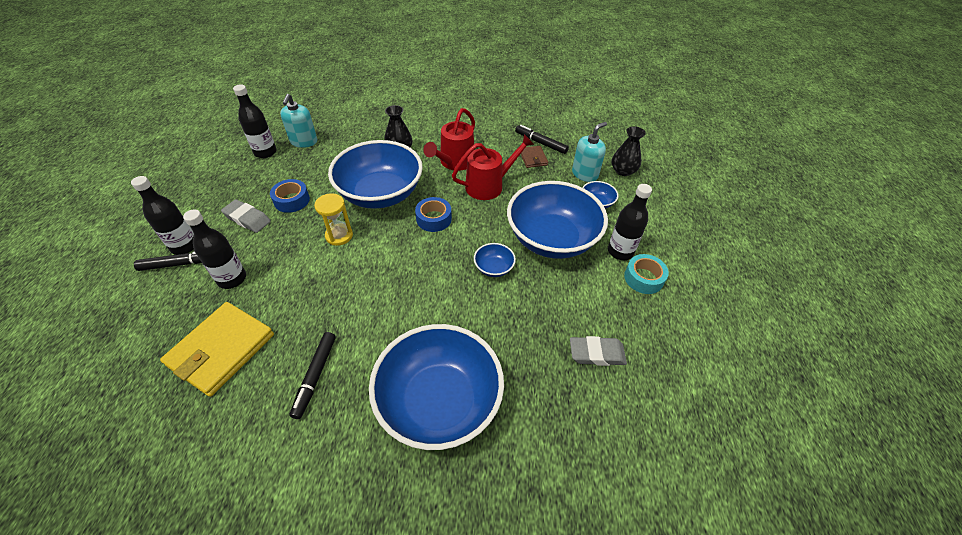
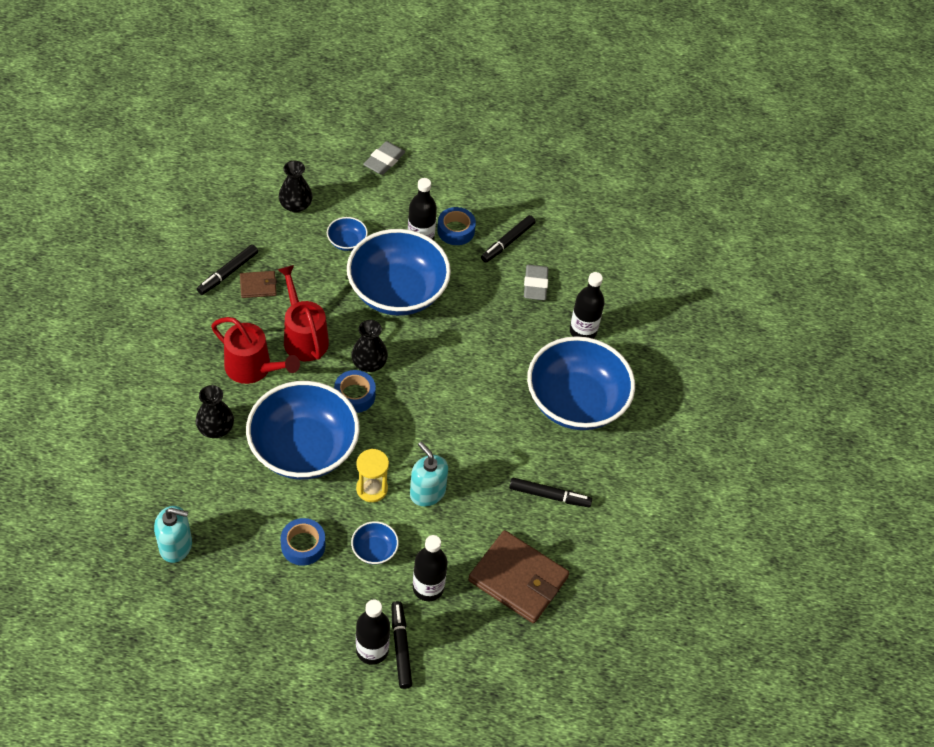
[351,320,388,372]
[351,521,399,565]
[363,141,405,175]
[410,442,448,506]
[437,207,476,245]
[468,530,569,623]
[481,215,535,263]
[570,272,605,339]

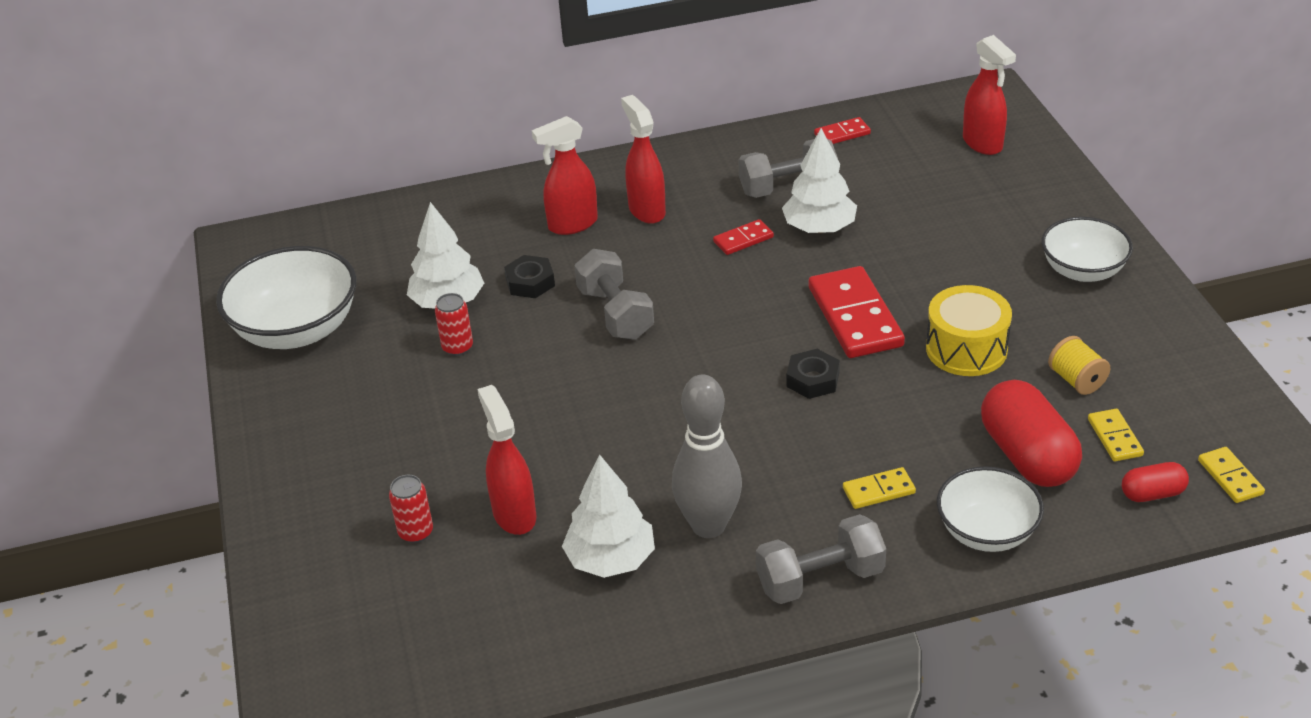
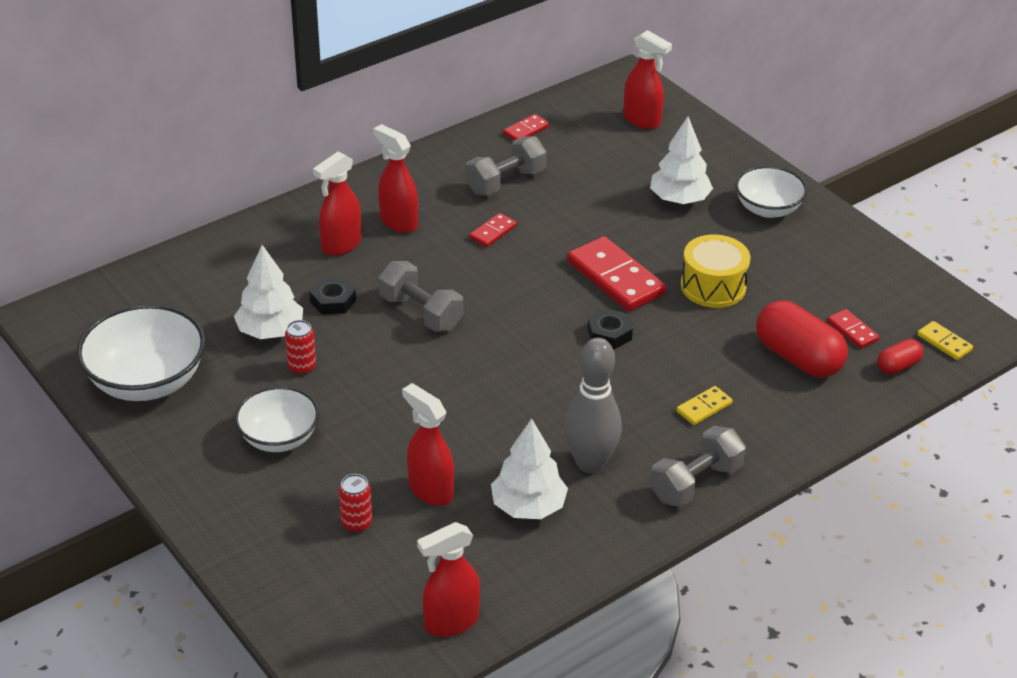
[234,386,319,452]
[417,522,480,637]
[650,117,713,204]
[827,309,879,349]
[1048,336,1111,395] (first image)

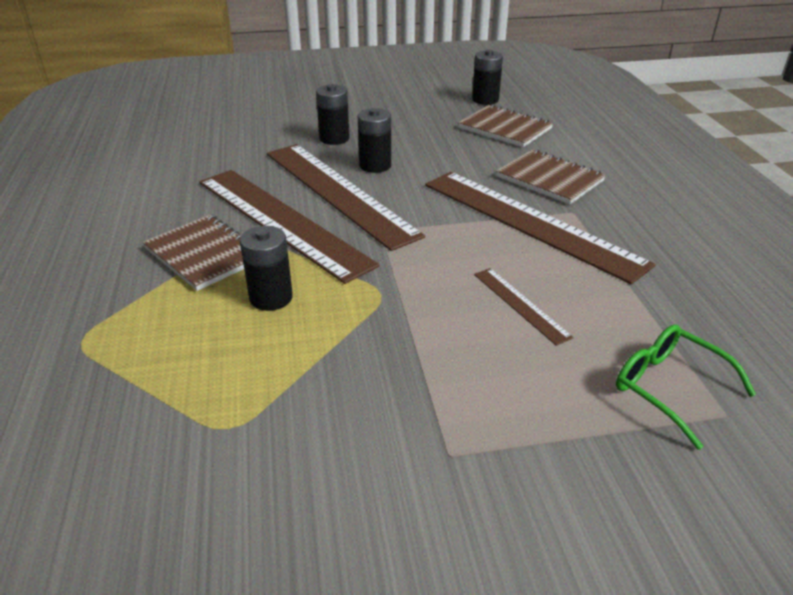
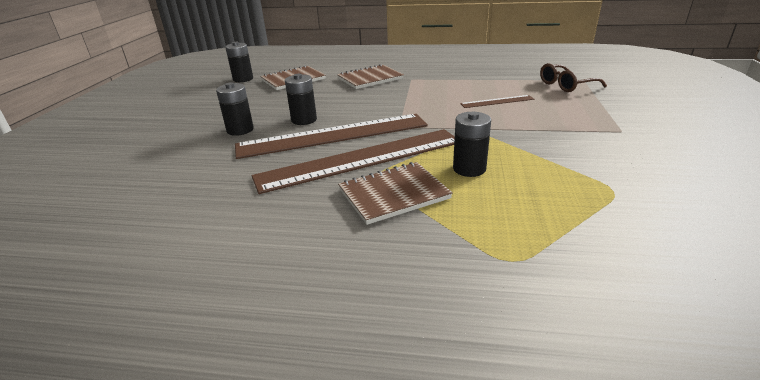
[540,63,607,92]
[425,172,655,284] (first image)

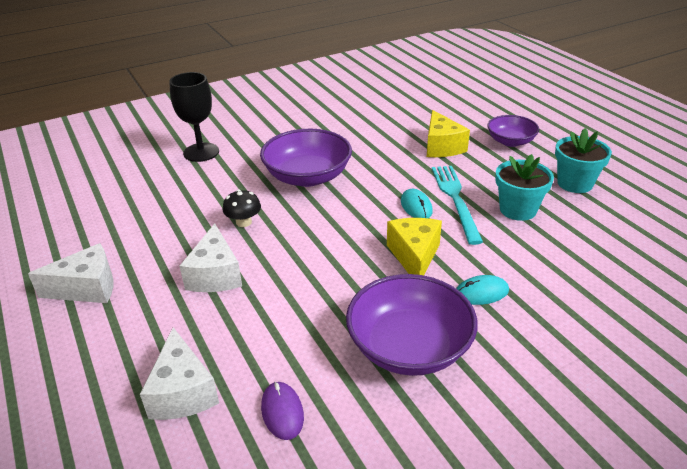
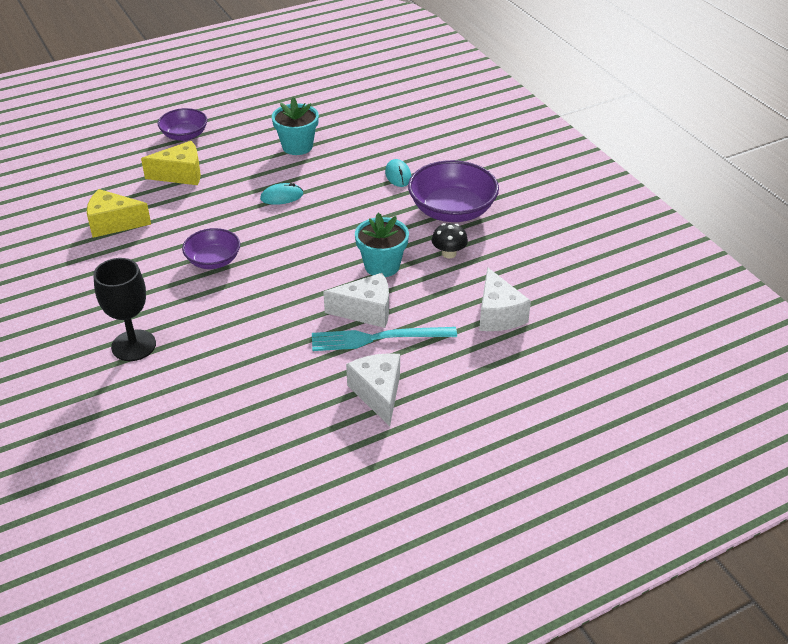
[87,189,151,238]
[182,228,240,269]
[312,327,457,351]
[355,213,409,277]
[432,223,468,258]
[479,267,531,331]
[261,381,304,440] (first image)

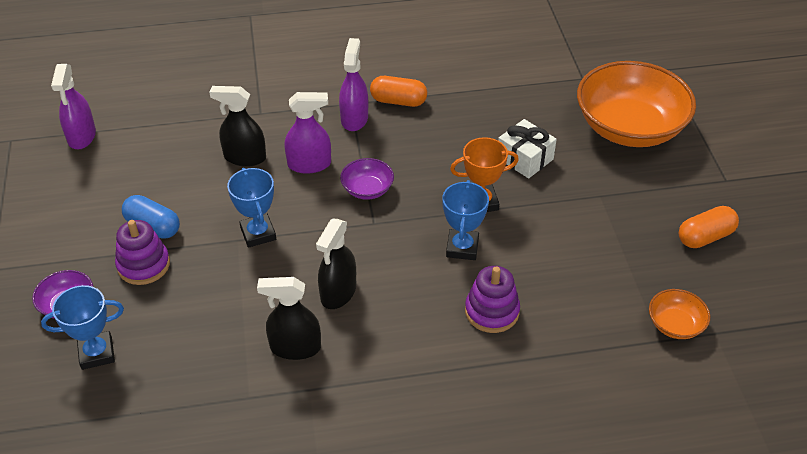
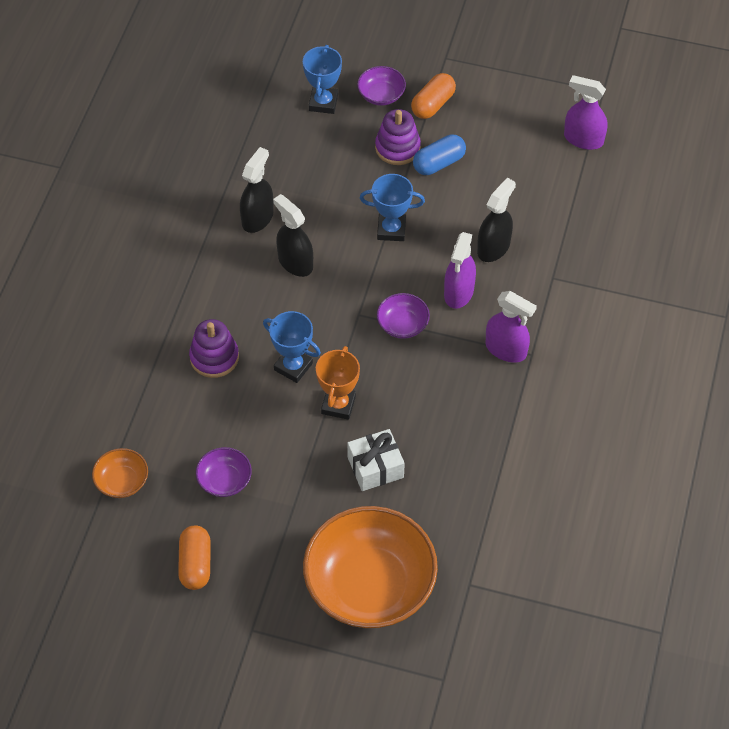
[196,447,252,497]
[411,73,456,119]

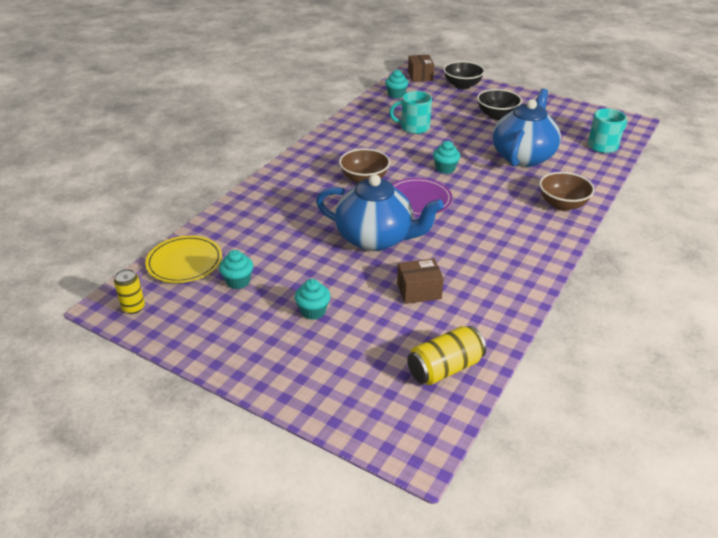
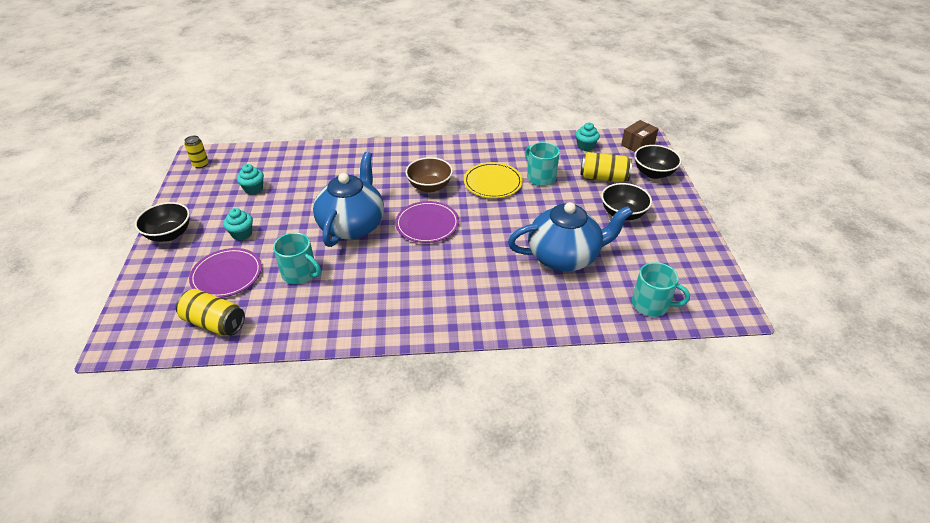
[135,202,190,242]
[189,248,262,298]
[273,233,321,284]
[313,152,384,247]
[464,162,523,198]
[580,152,632,182]
[433,141,460,174] (first image)
[539,172,595,211] (first image)

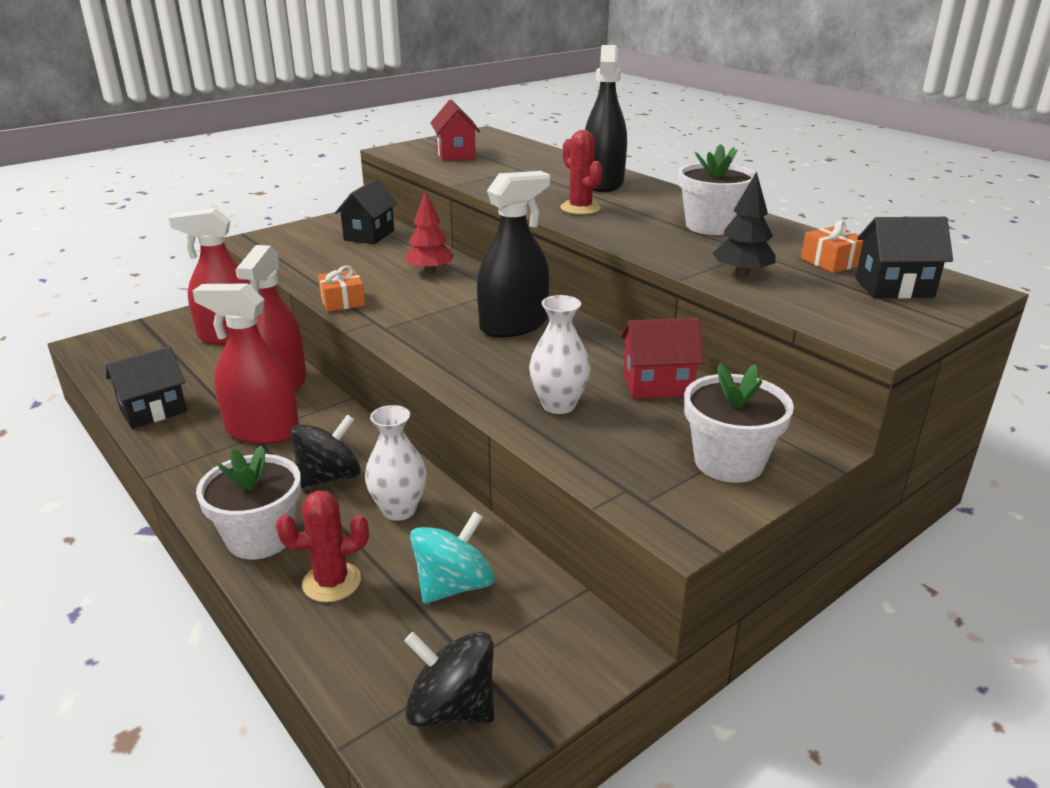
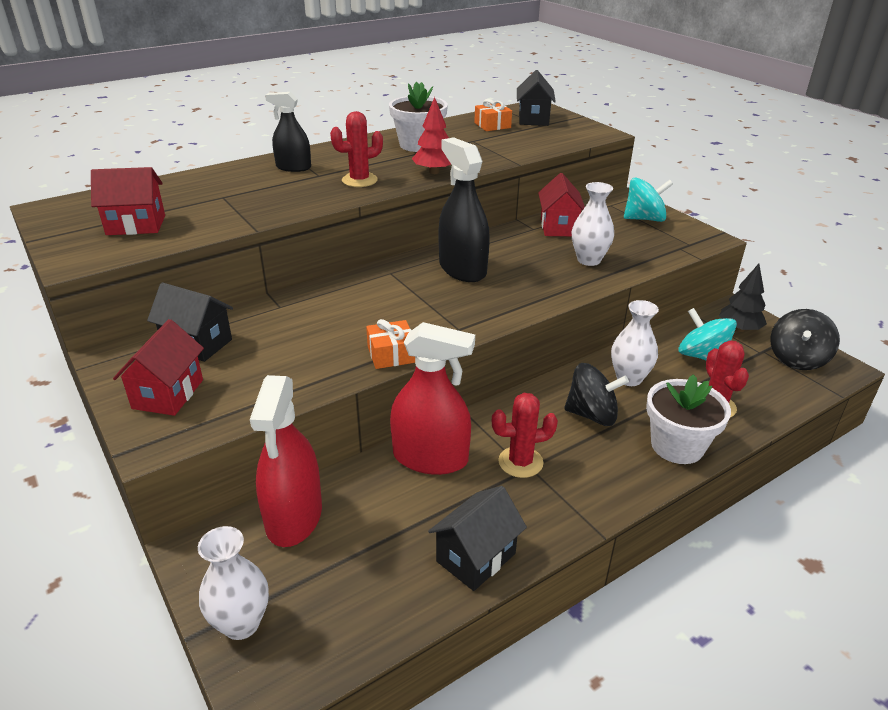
[113,319,204,416]
[198,526,269,640]
[265,92,311,172]
[412,97,451,174]
[428,486,527,591]
[492,393,558,478]
[564,363,629,426]
[624,177,673,222]
[719,264,767,332]

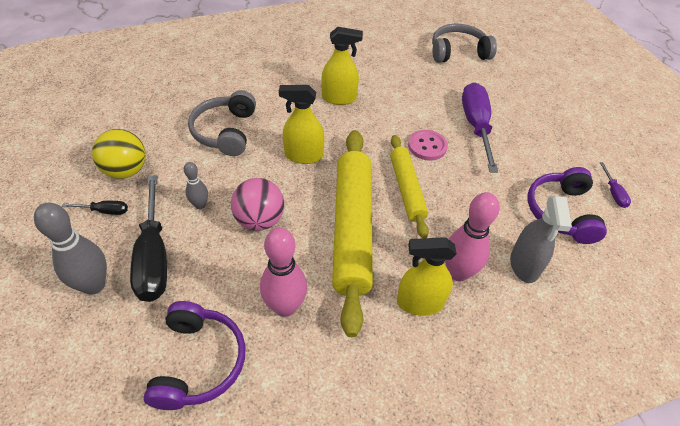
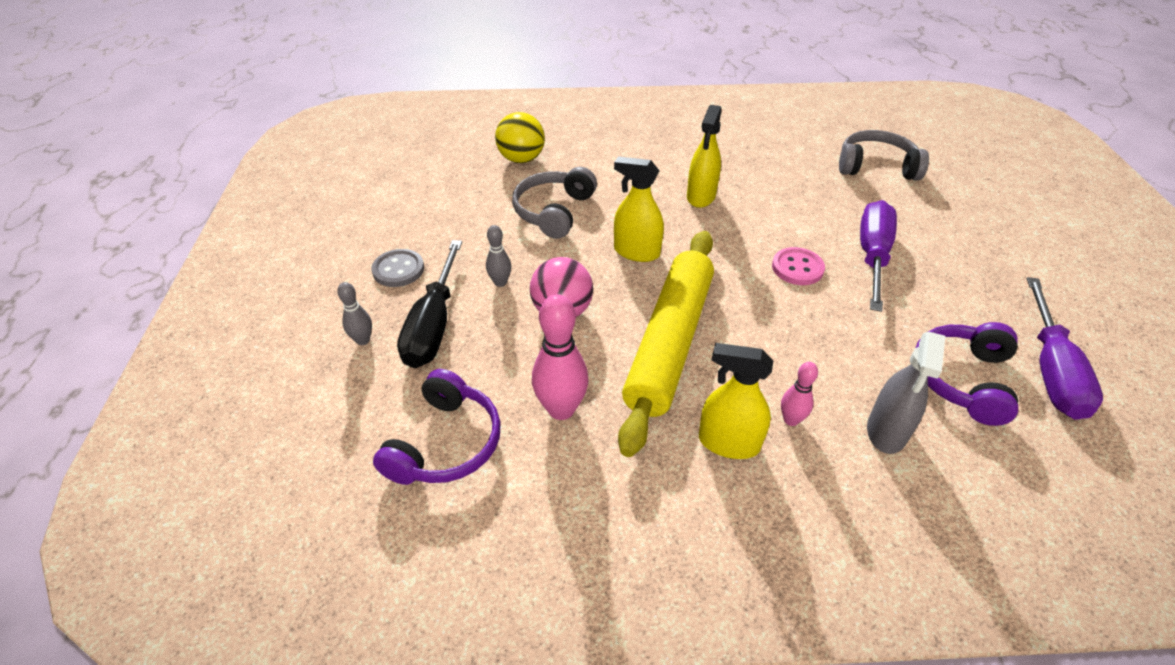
[337,282,372,345]
[371,249,424,287]
[495,112,545,163]
[687,105,722,208]
[781,362,818,426]
[1026,277,1103,420]
[390,135,429,238] (first image)

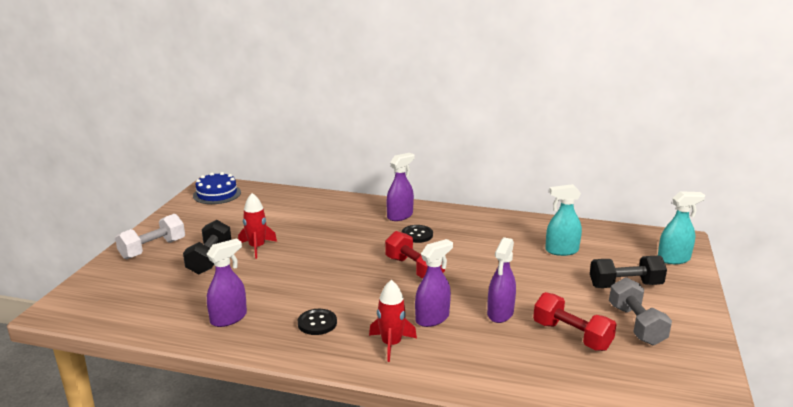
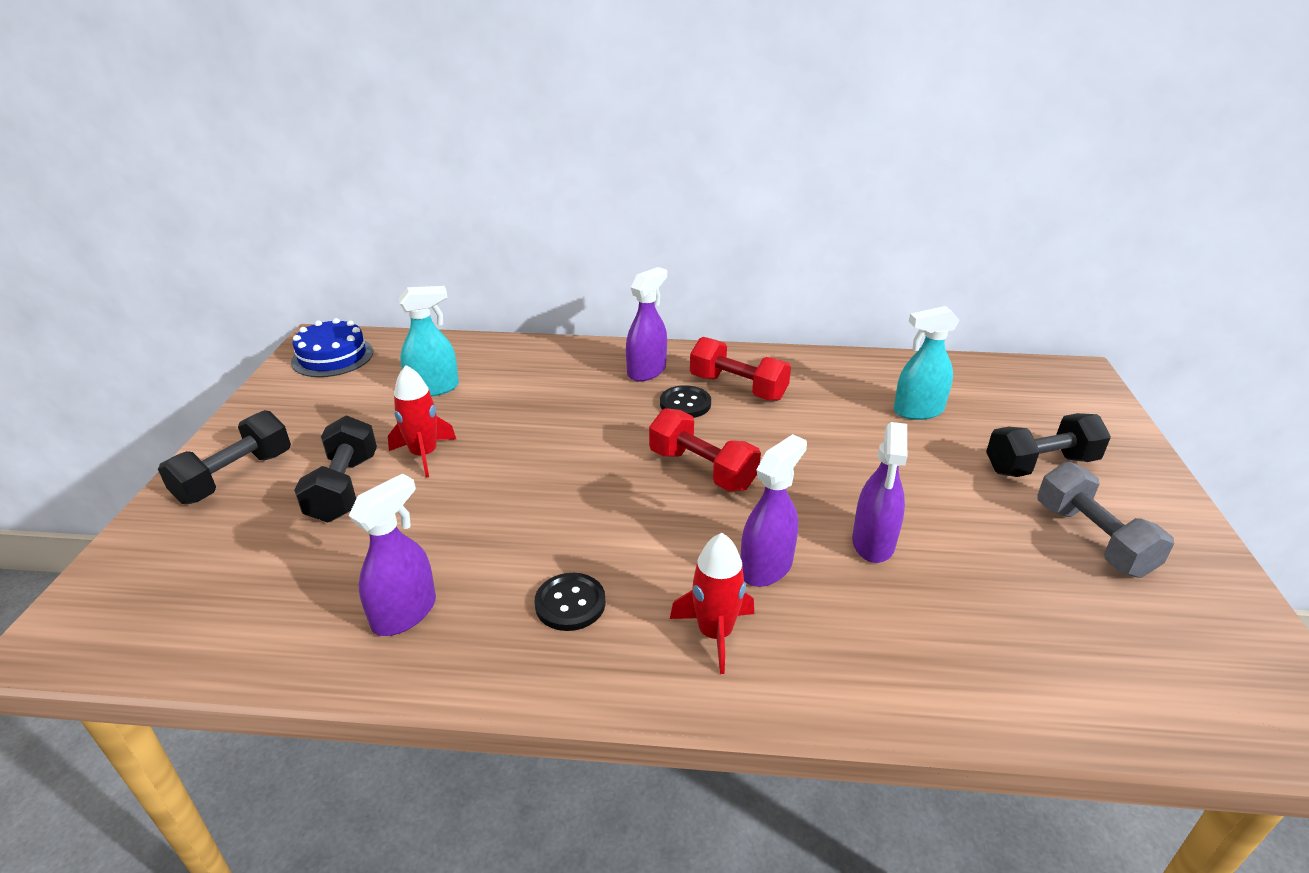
[158,410,291,504]
[398,286,459,397]
[690,337,791,401]

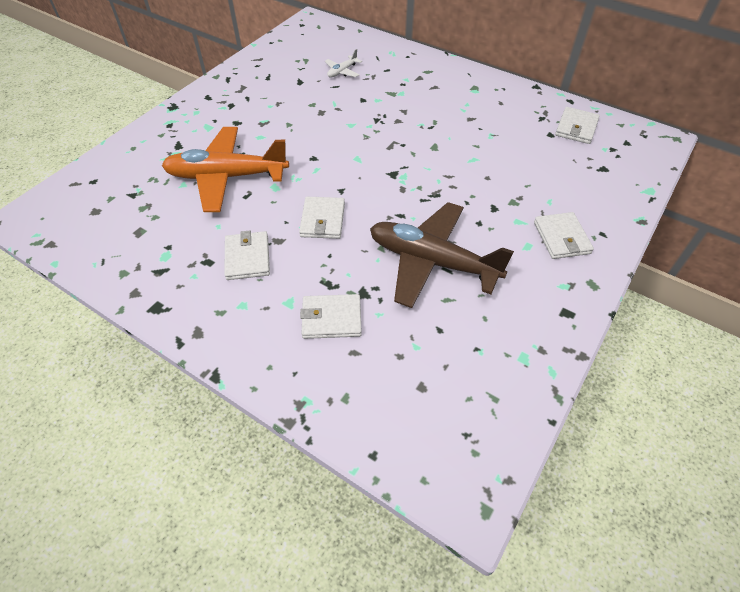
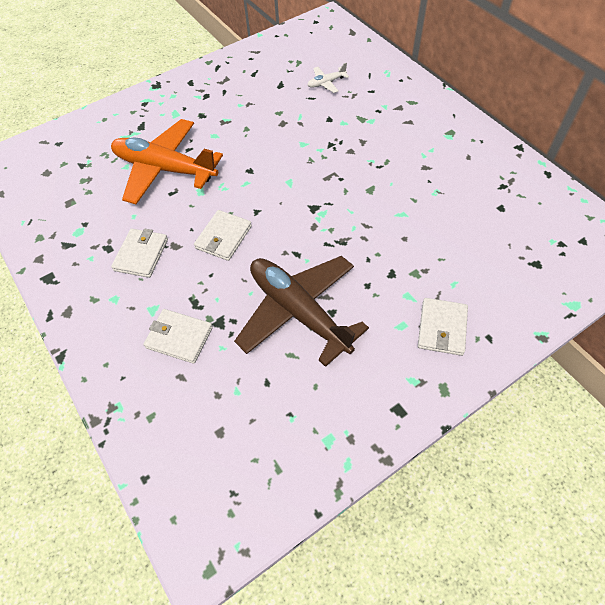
[555,107,600,144] (first image)

